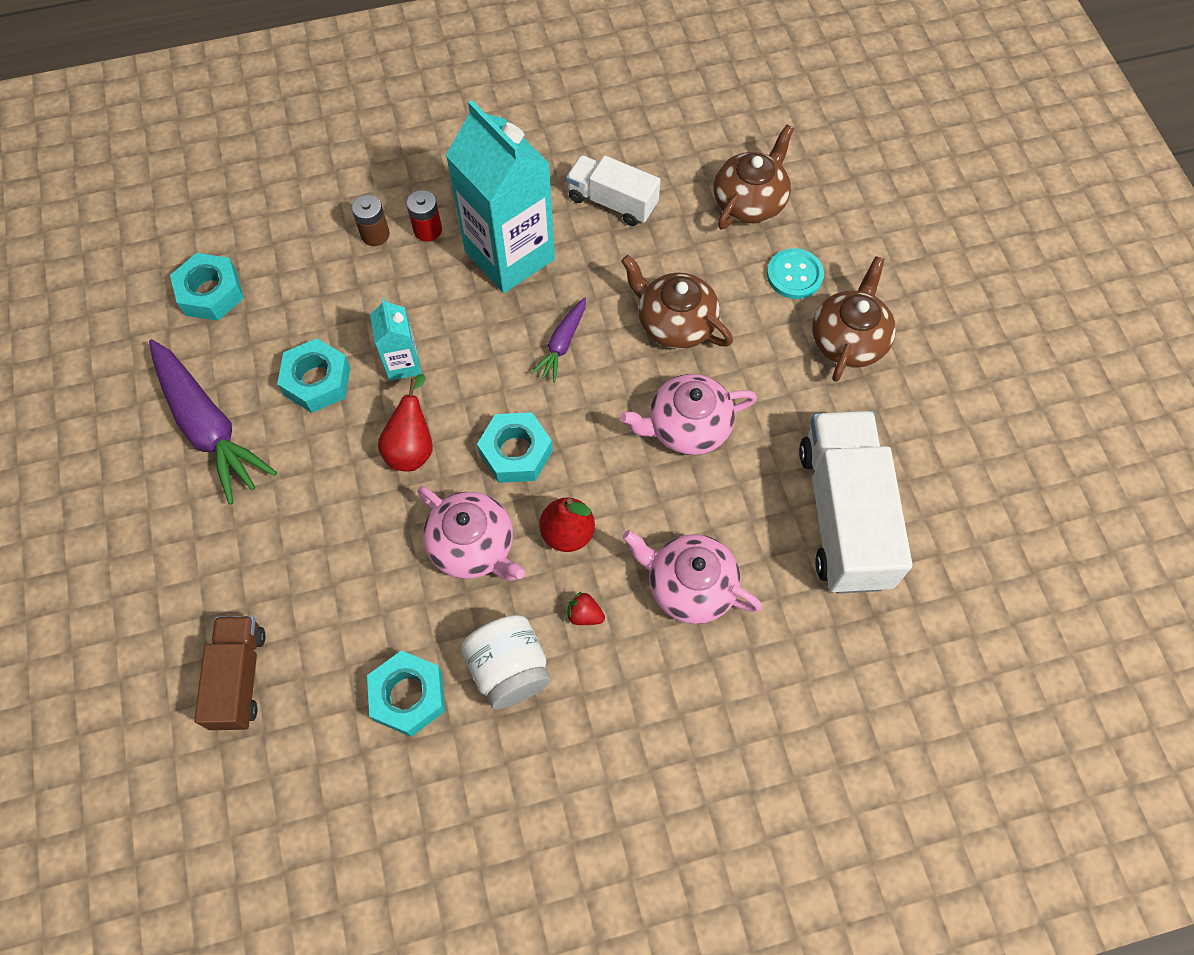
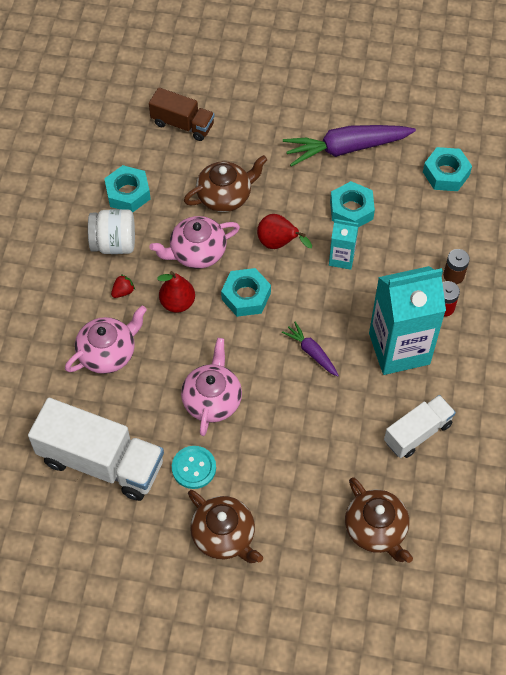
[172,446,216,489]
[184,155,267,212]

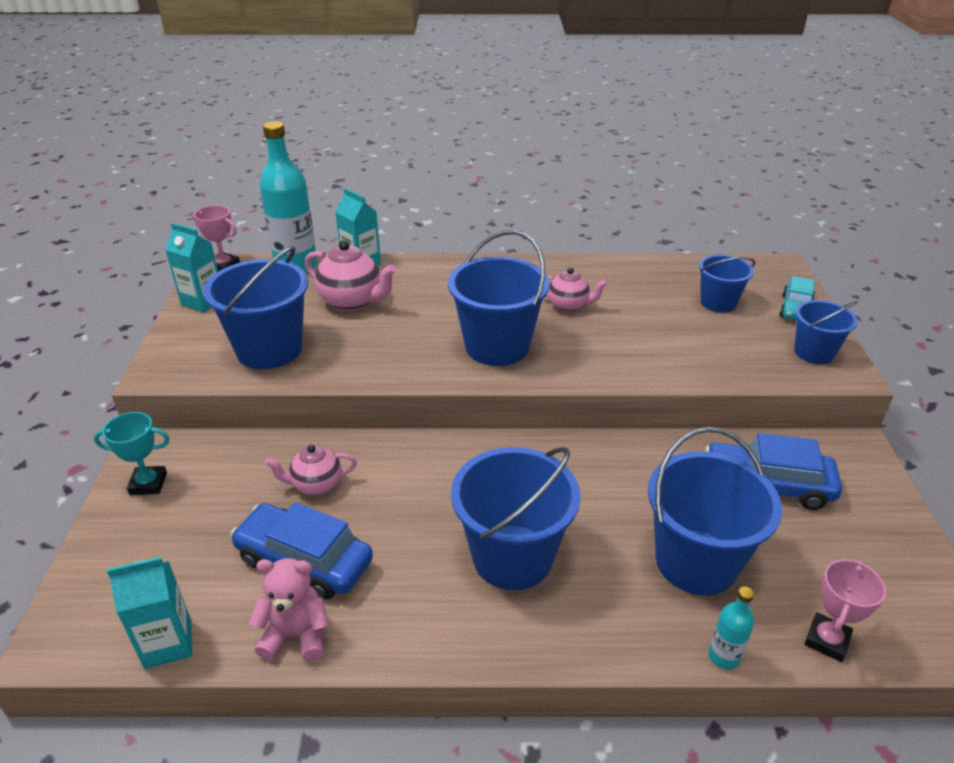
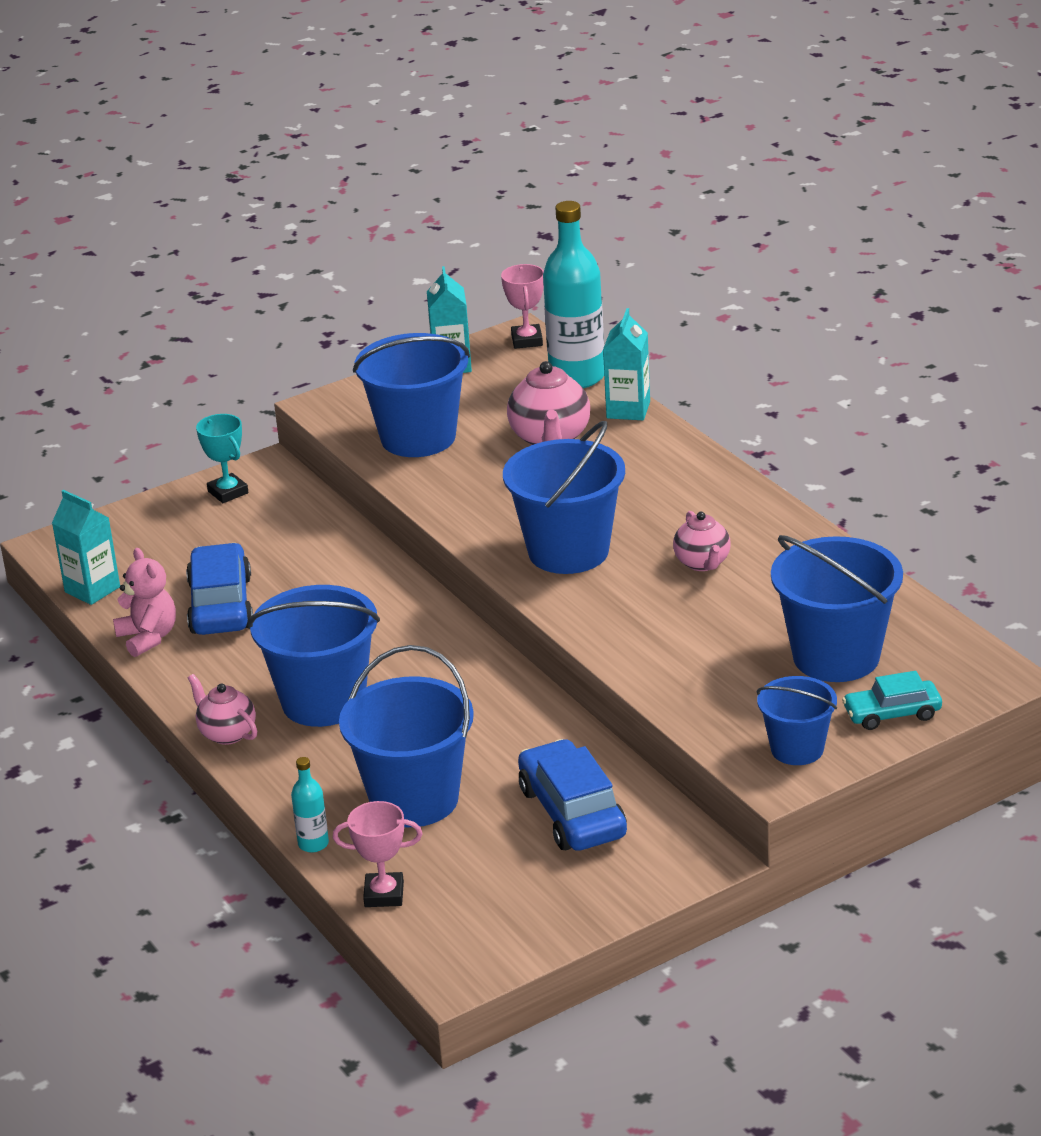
[188,674,257,745]
[771,535,903,682]

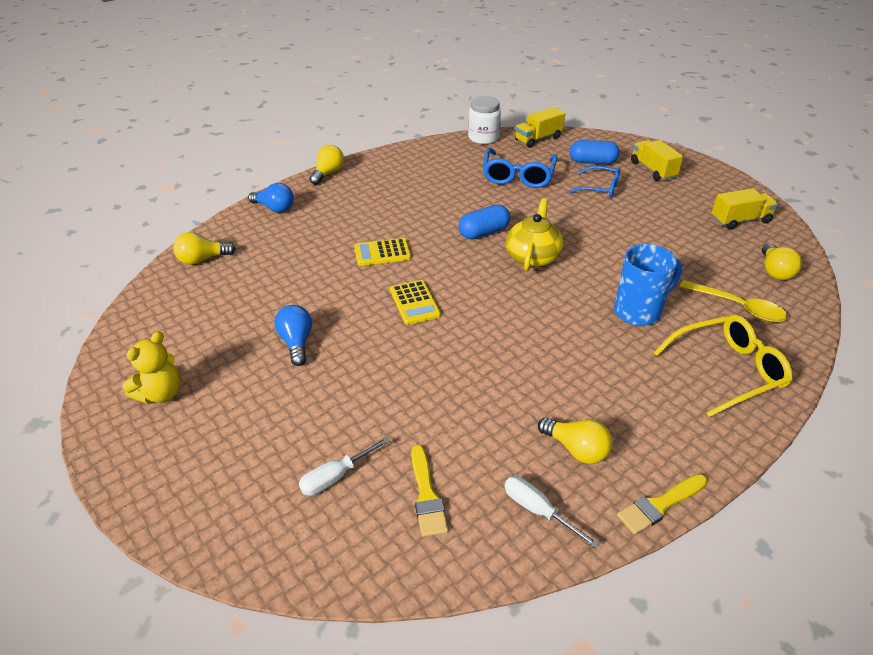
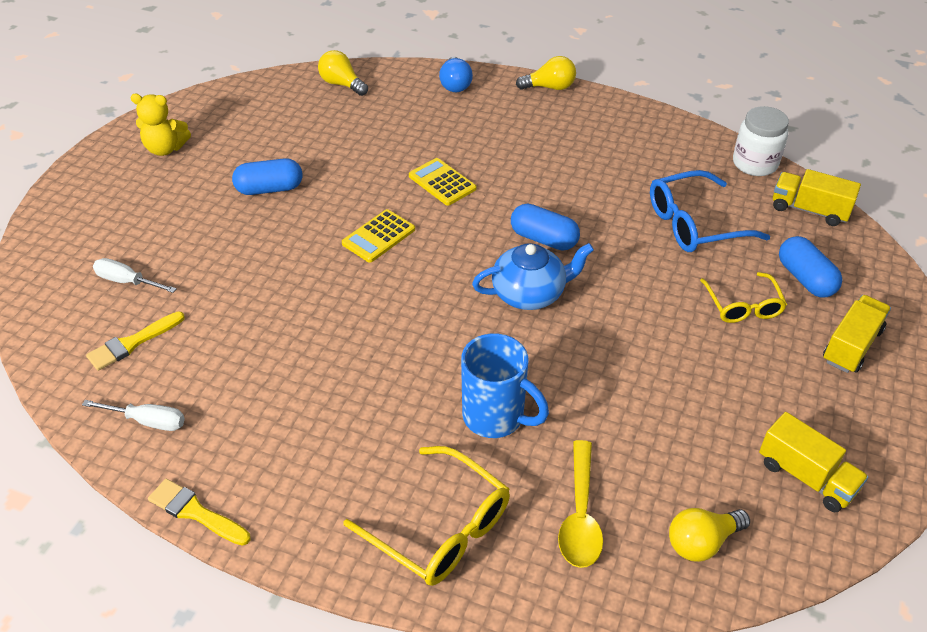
[82,400,185,431]
[232,158,302,195]
[472,243,594,310]
[700,272,787,323]
[538,417,612,464] (first image)

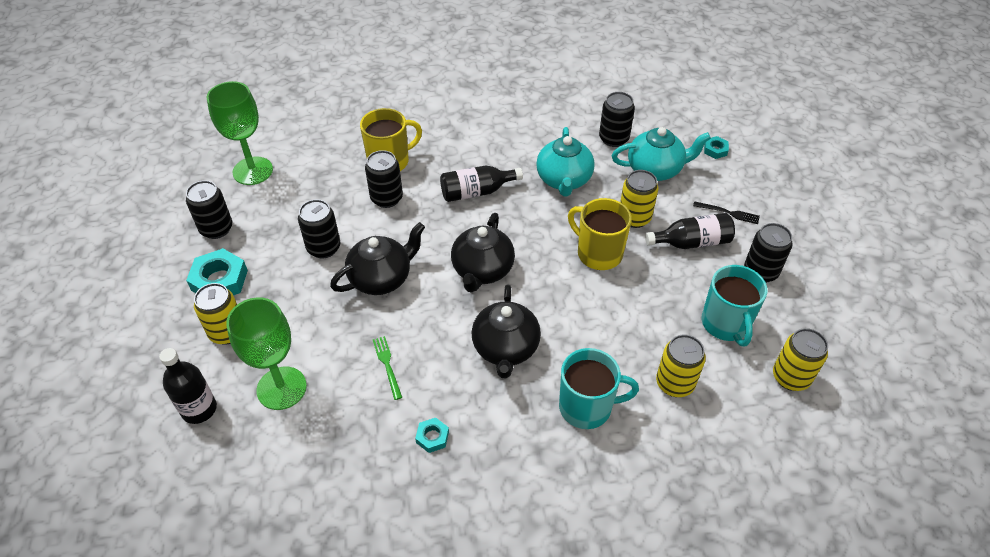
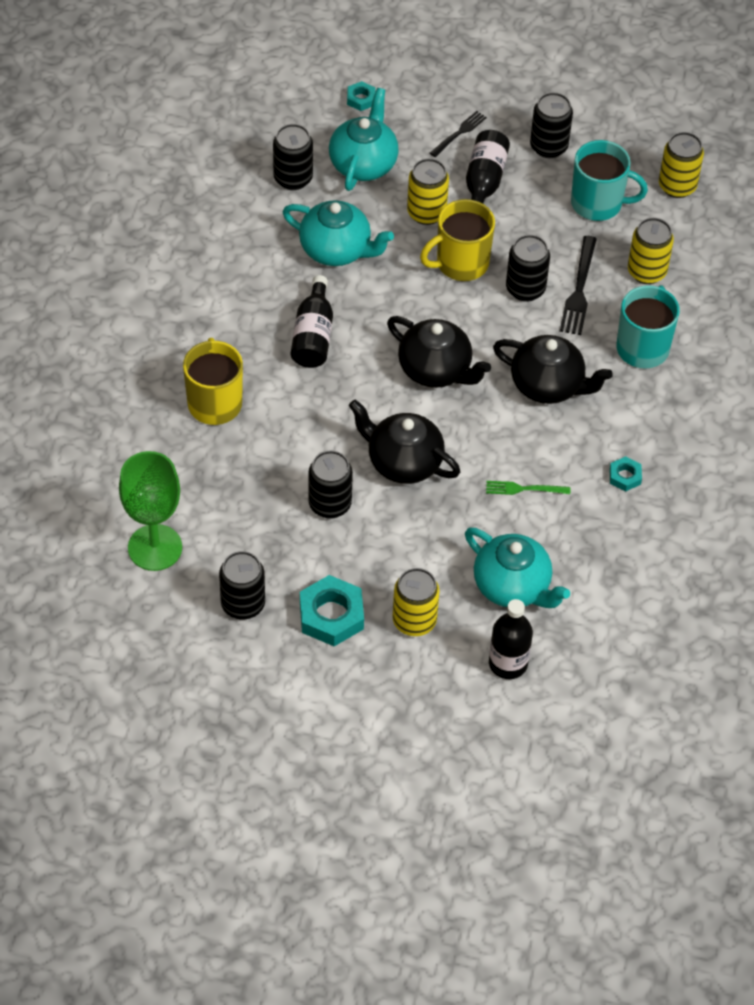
[349,400,460,484]
[465,528,570,608]
[506,235,550,302]
[560,236,597,335]

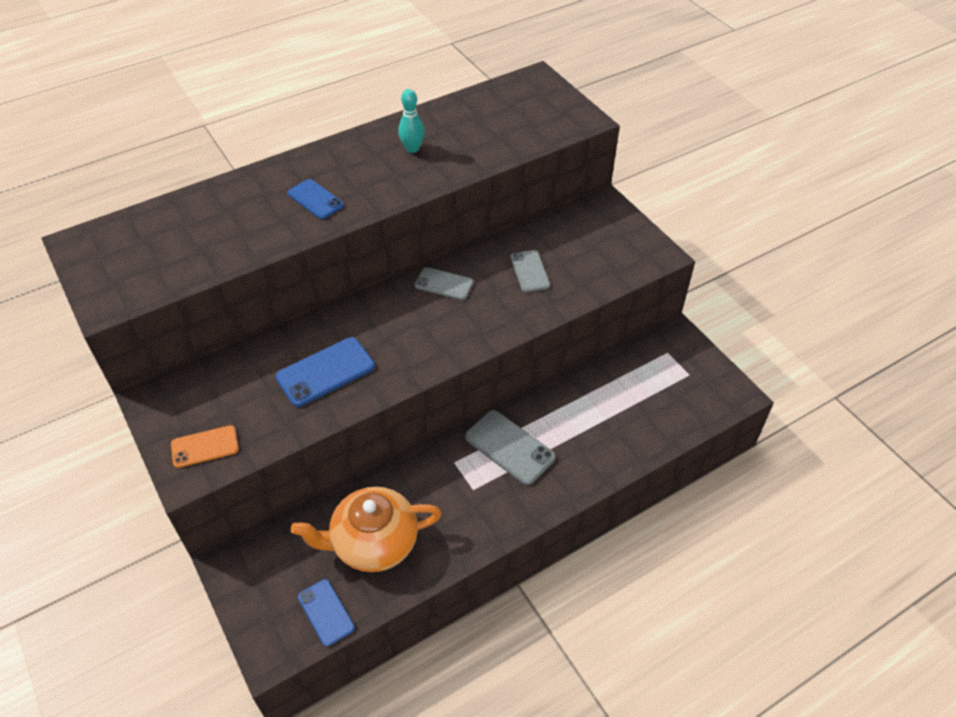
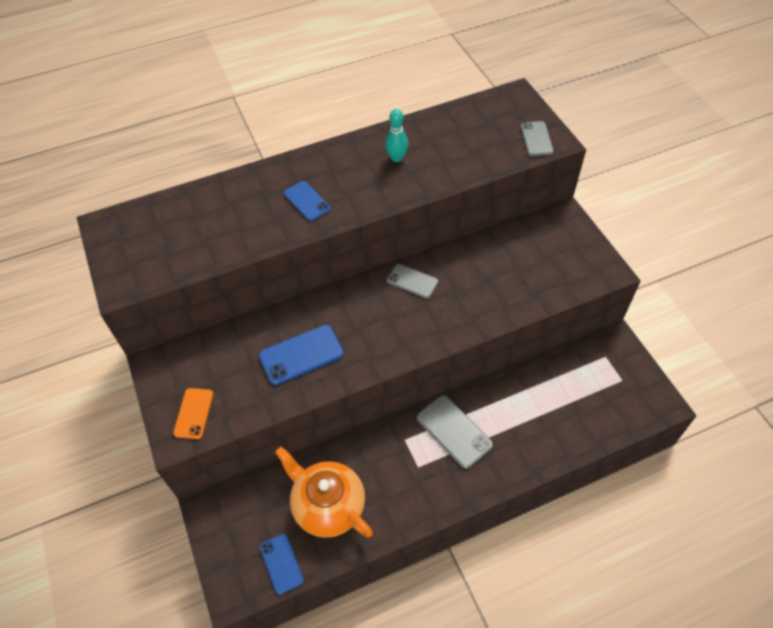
[173,388,213,439]
[275,447,373,538]
[521,121,554,156]

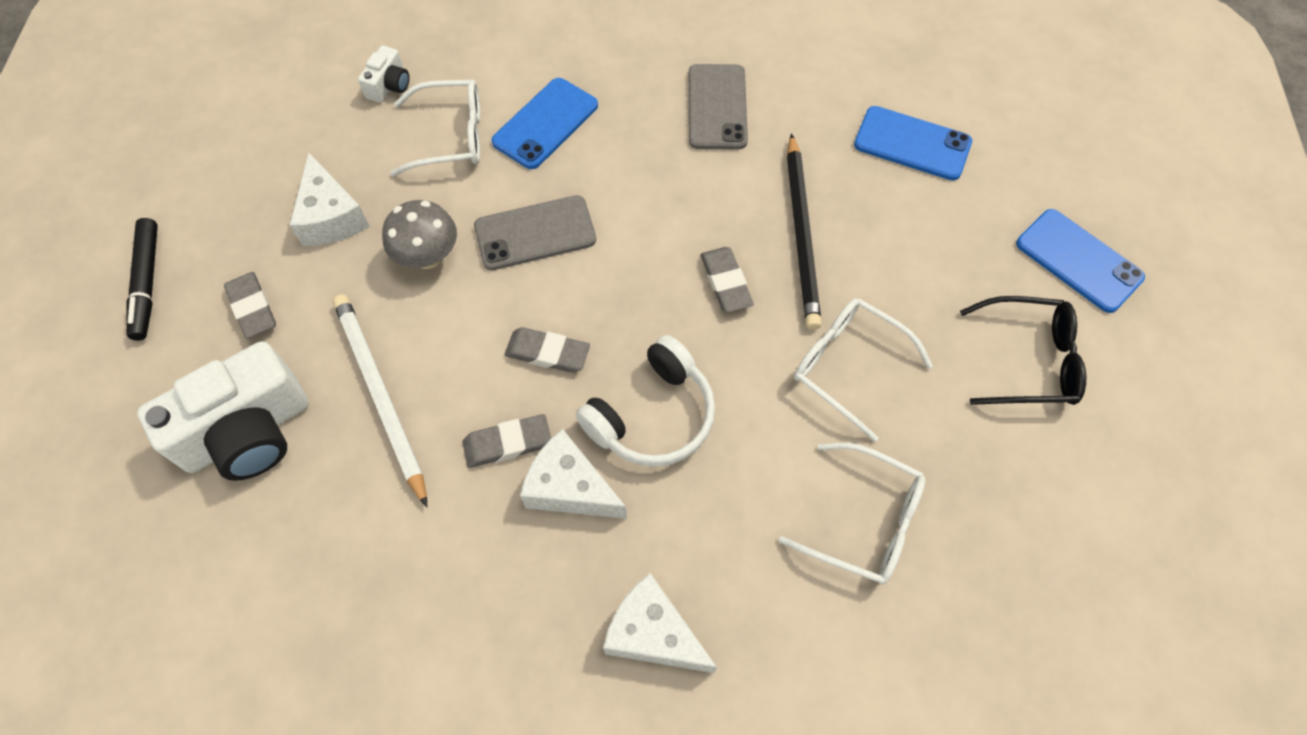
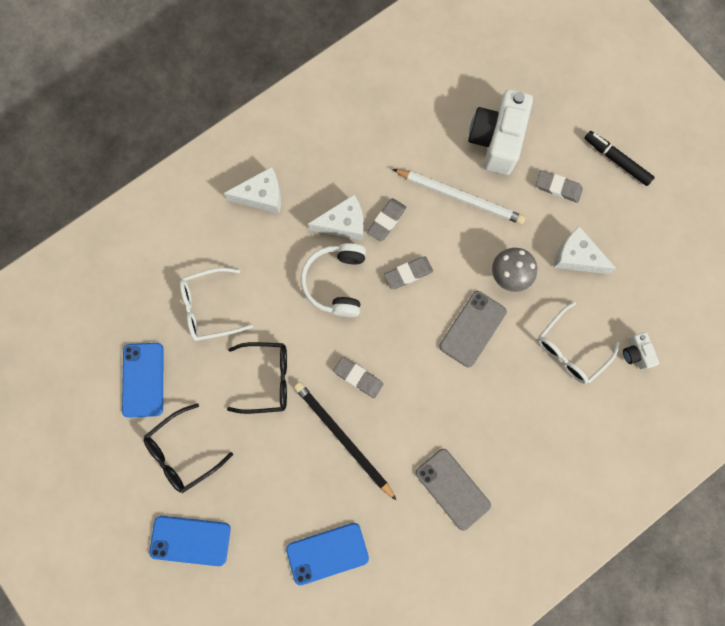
[122,343,164,418]
[227,342,287,414]

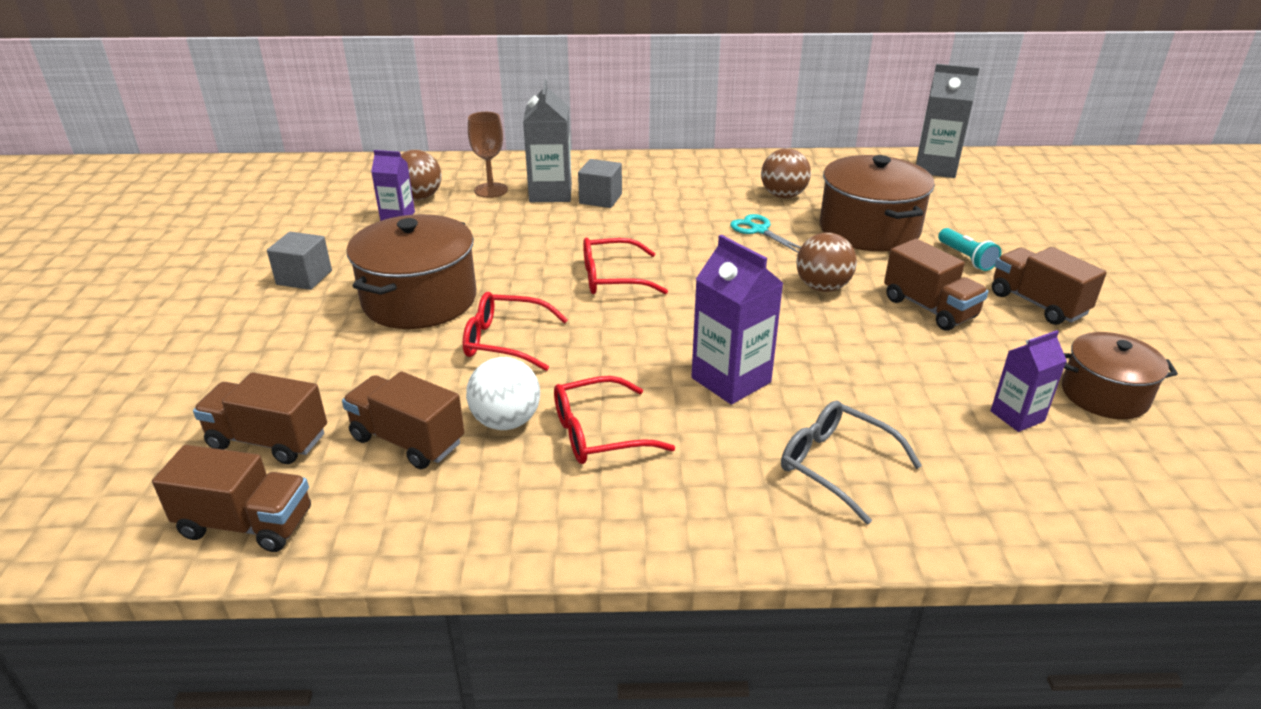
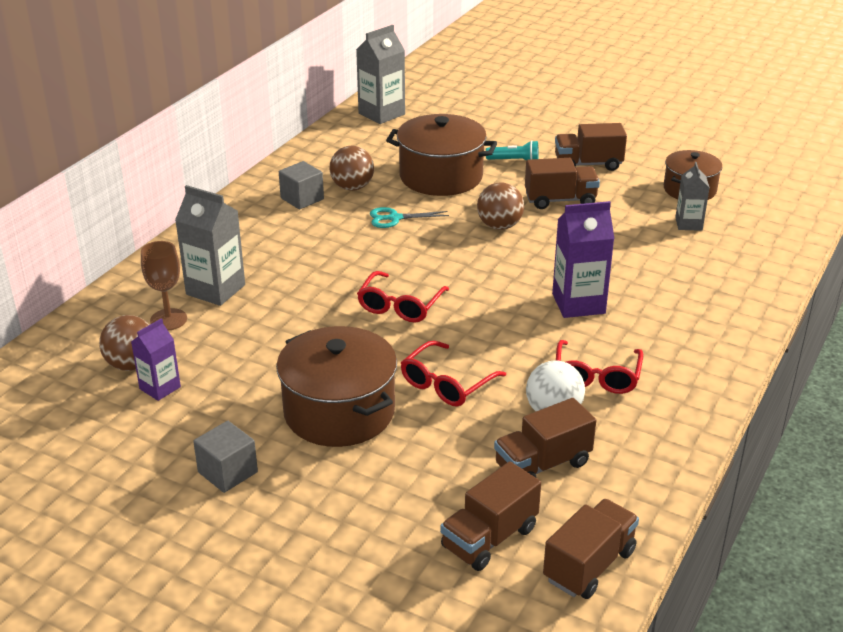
[279,161,324,210]
[675,162,710,231]
[781,401,922,524] (first image)

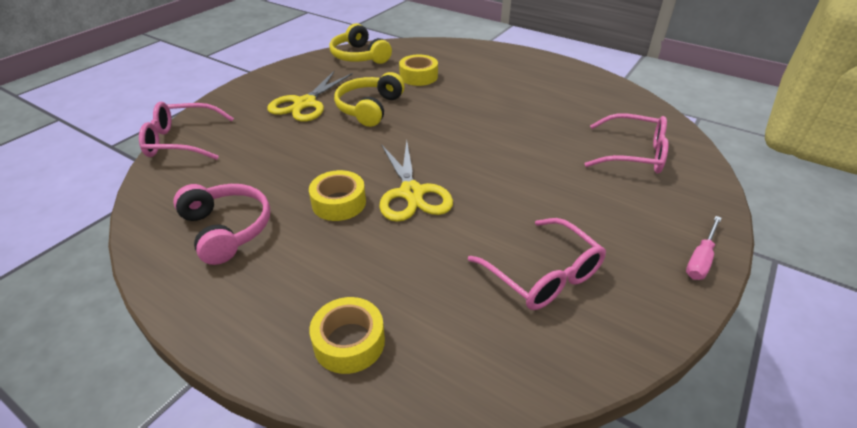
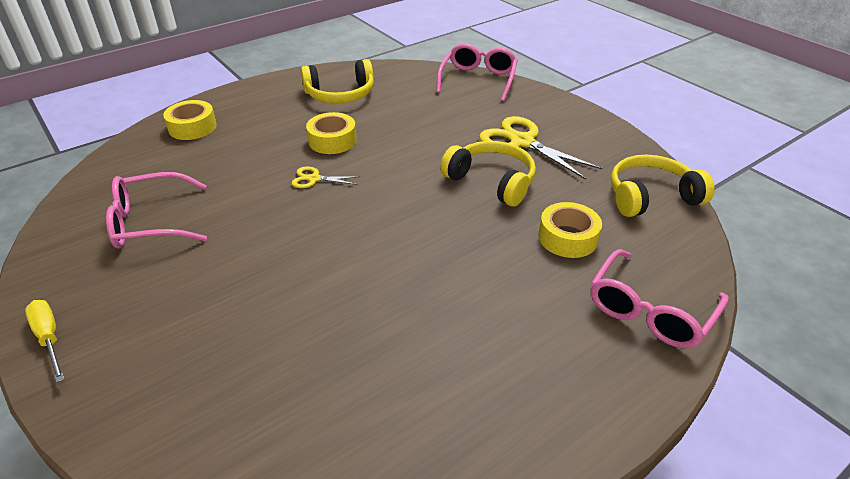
[25,300,65,383]
[292,166,360,188]
[301,59,374,103]
[591,249,729,348]

